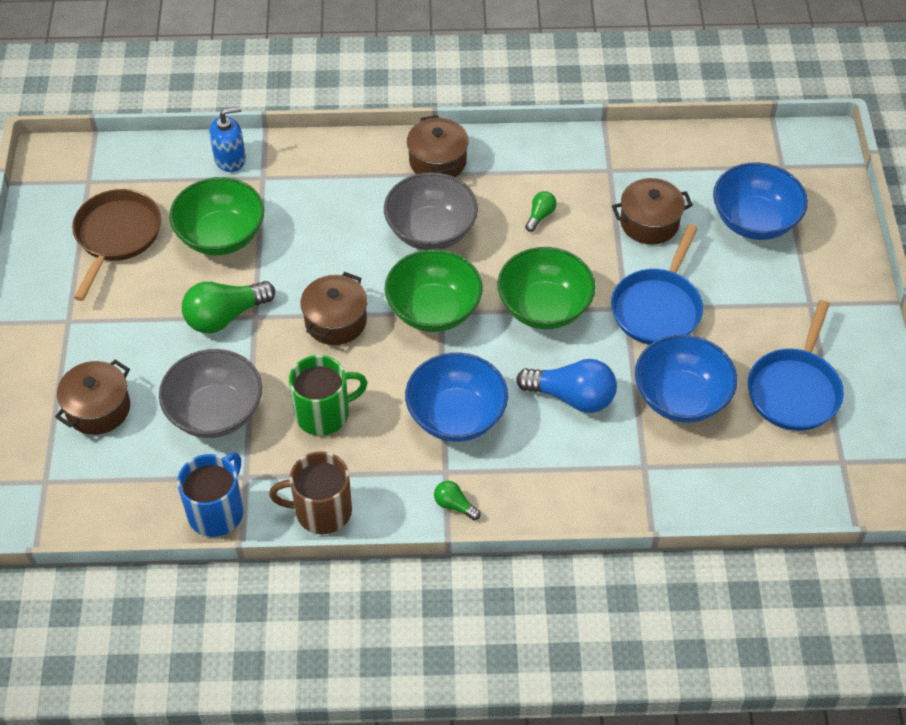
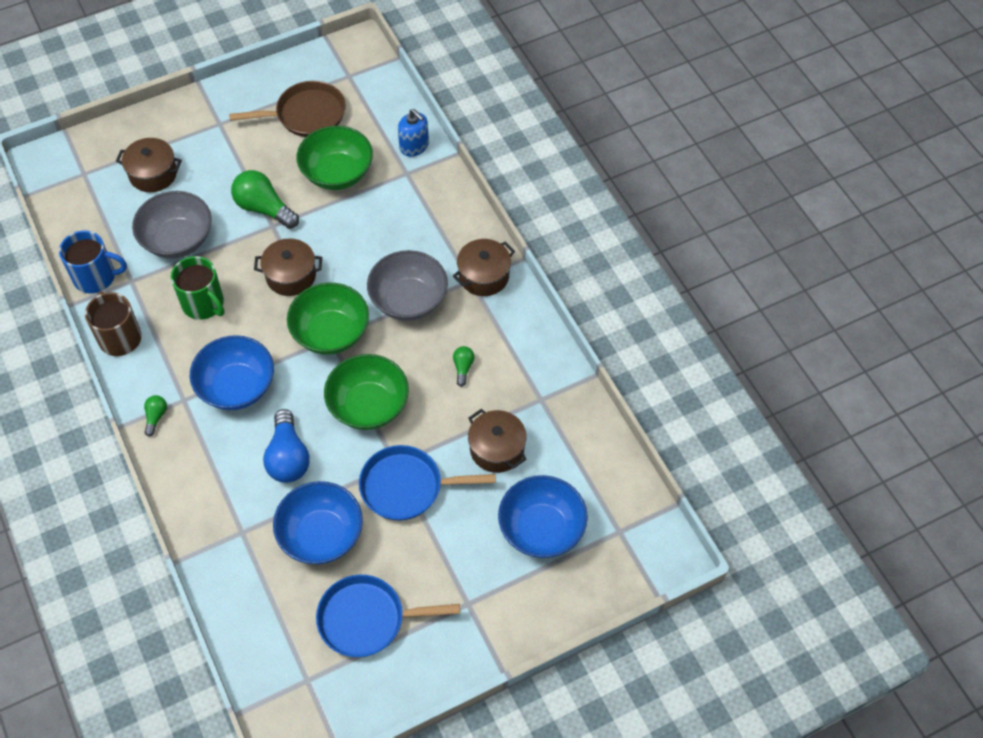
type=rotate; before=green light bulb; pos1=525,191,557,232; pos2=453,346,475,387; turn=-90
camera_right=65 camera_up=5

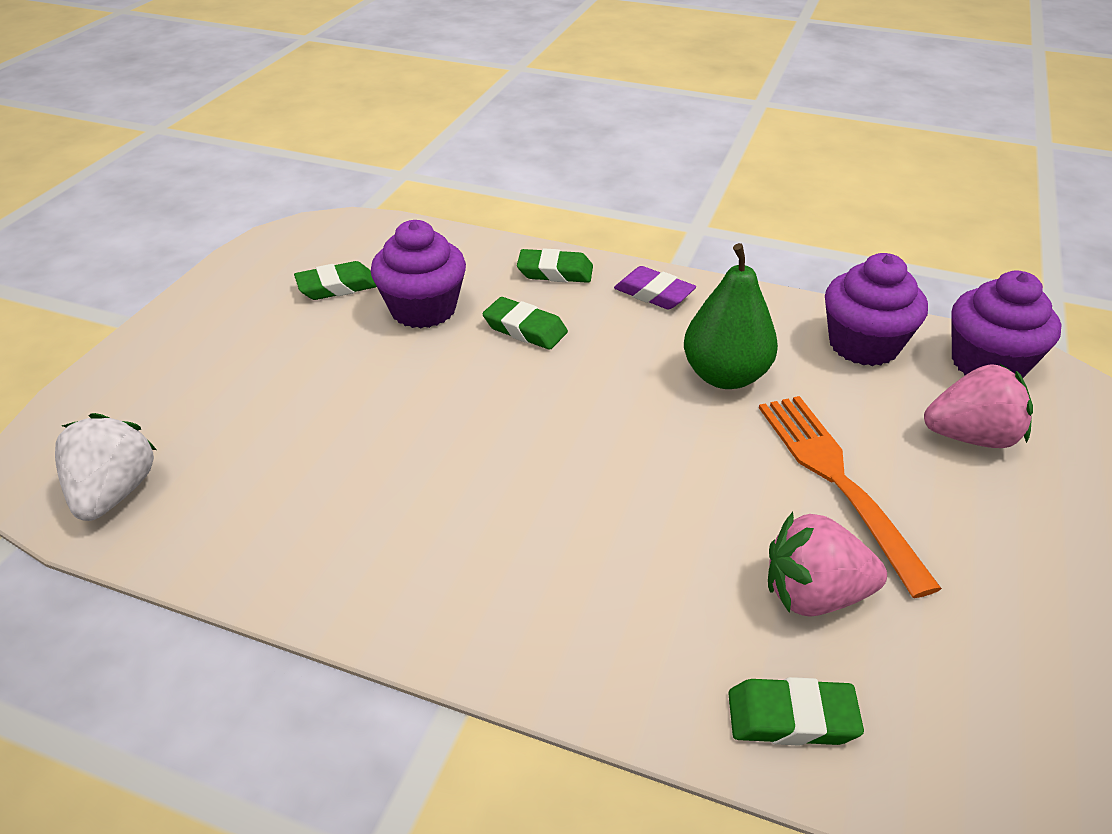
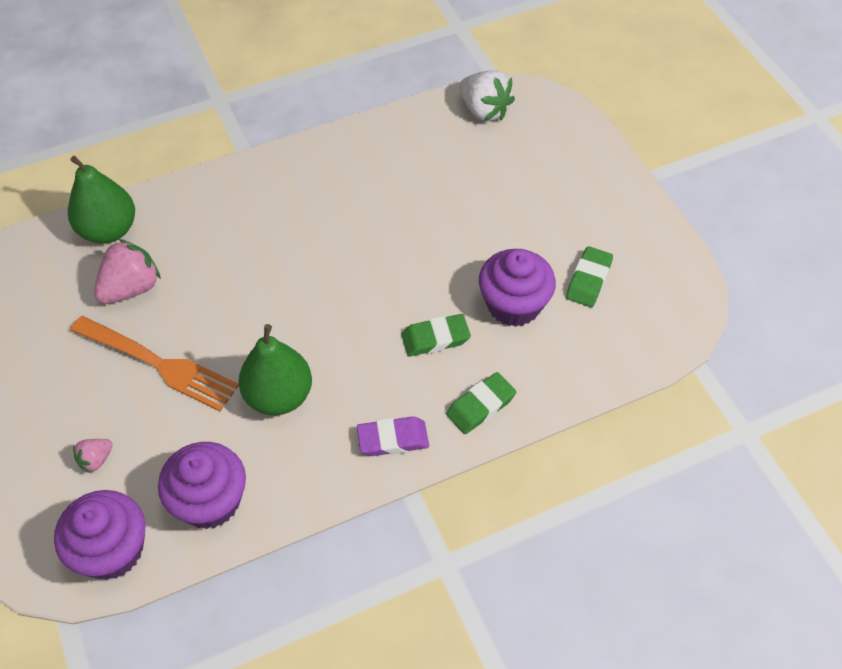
type=replace; before=green eraser; after=green pear; pos1=728,677,864,746; pos2=68,156,135,243
type=resize; before=pink strawberry; pos1=924,364,1033,448; pos2=73,439,113,473; scale=0.52
camera_right=135 camera_up=15

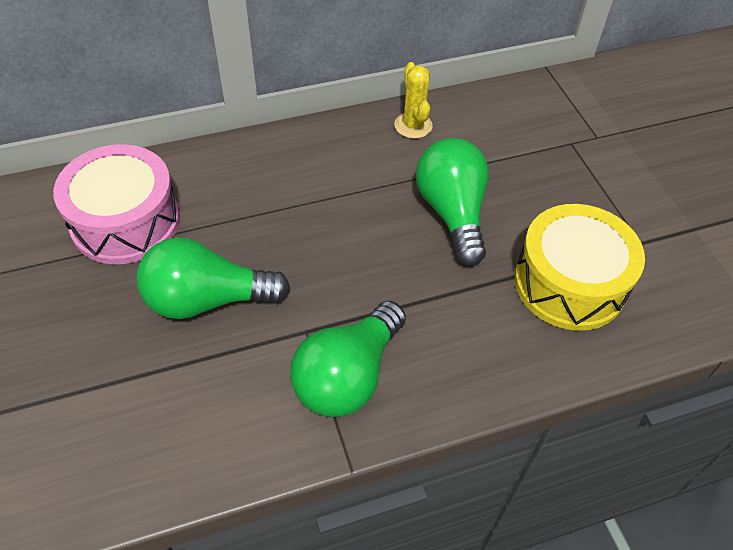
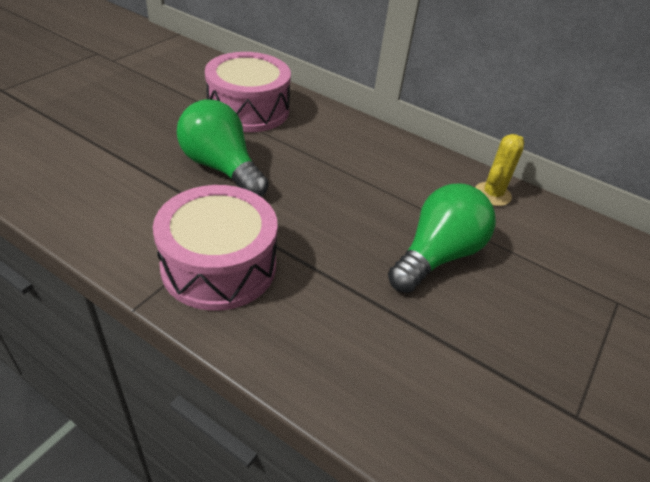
type=delete; before=yellow drum; pos1=514,204,645,331
type=replace; before=green light bulb; after=pink drum; pos1=290,301,406,417; pos2=153,185,278,311
camera_right=50 camera_up=-10

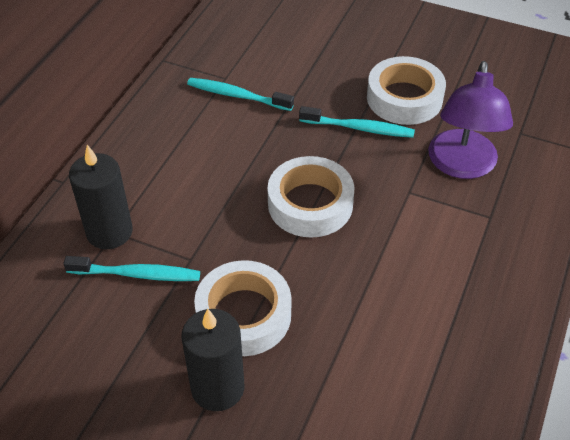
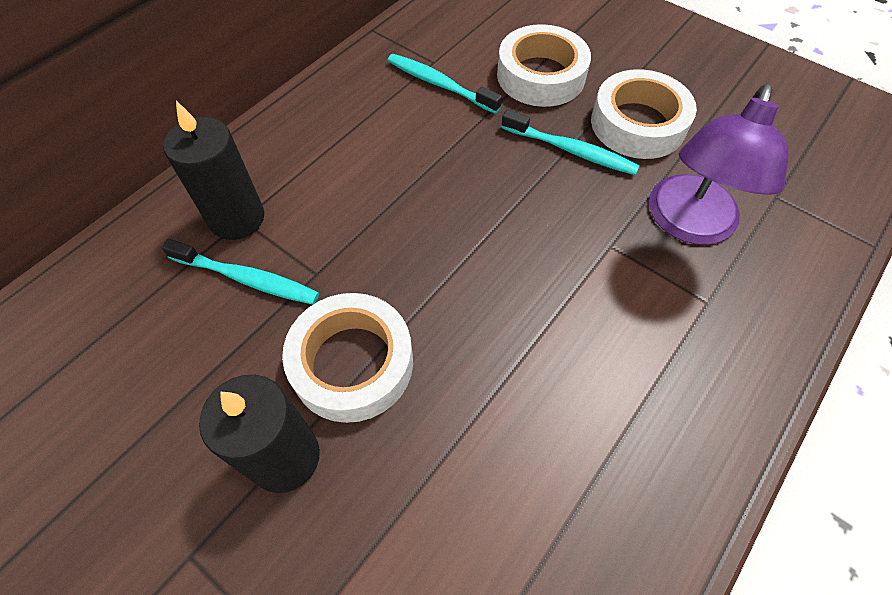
type=move; before=white tape; pos1=268,156,354,237; pos2=497,24,591,107
camera_right=15 camera_up=10

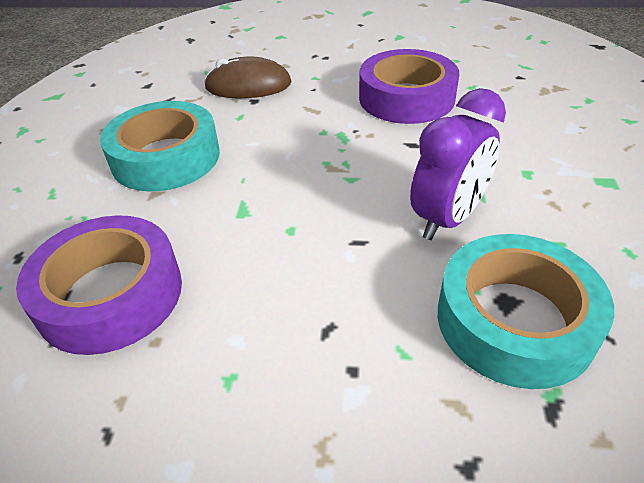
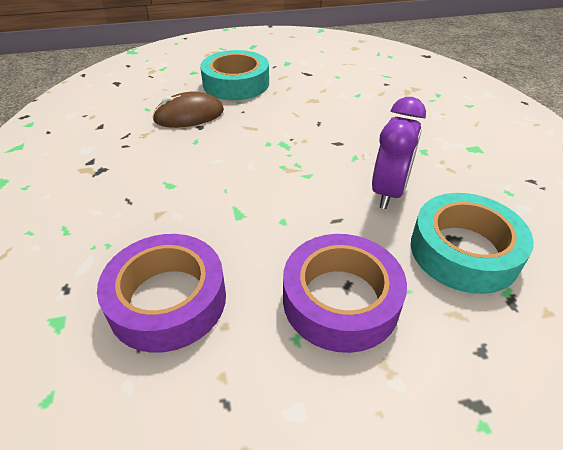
type=move; before=turquoise tape; pos1=100,101,220,191; pos2=200,50,269,100
type=move; before=purple tape; pos1=359,49,459,124; pos2=283,234,407,353
camera_right=-20 camera_up=0

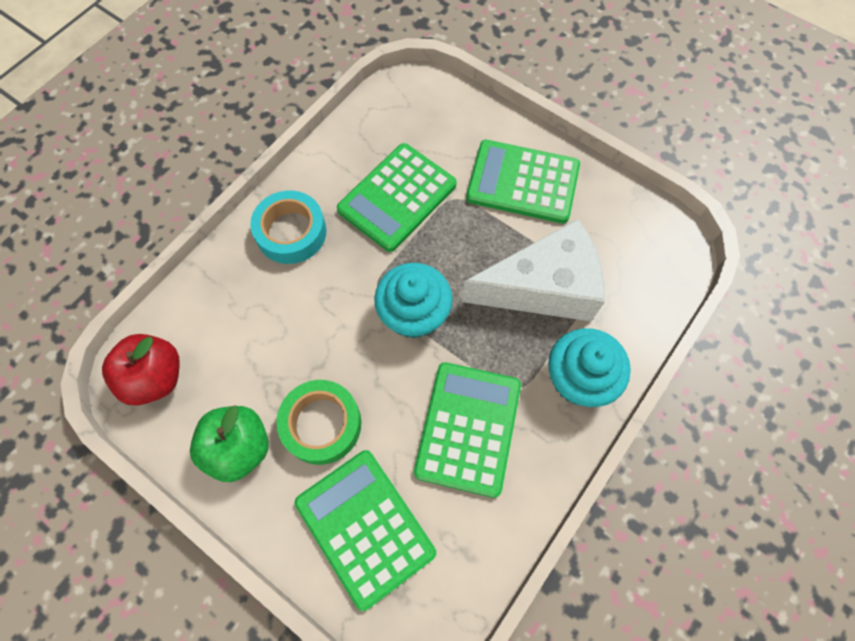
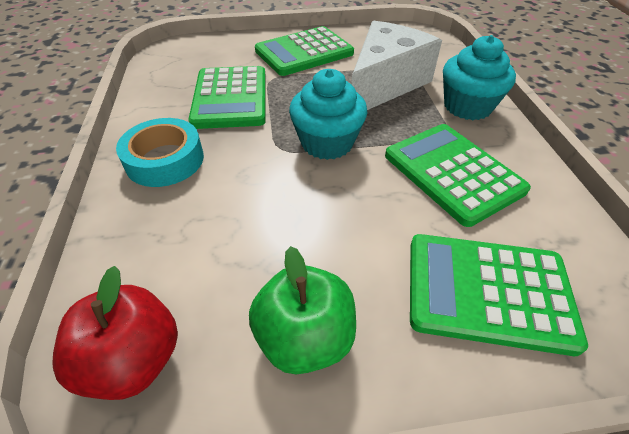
type=delete; before=green tape; pos1=276,380,361,465
camera_right=-45 camera_up=-20

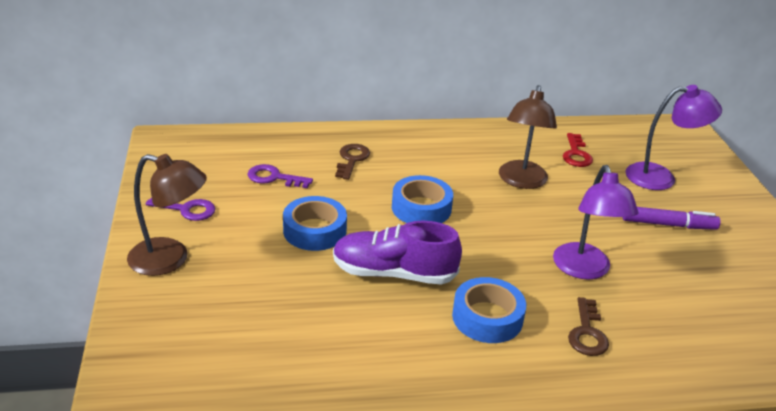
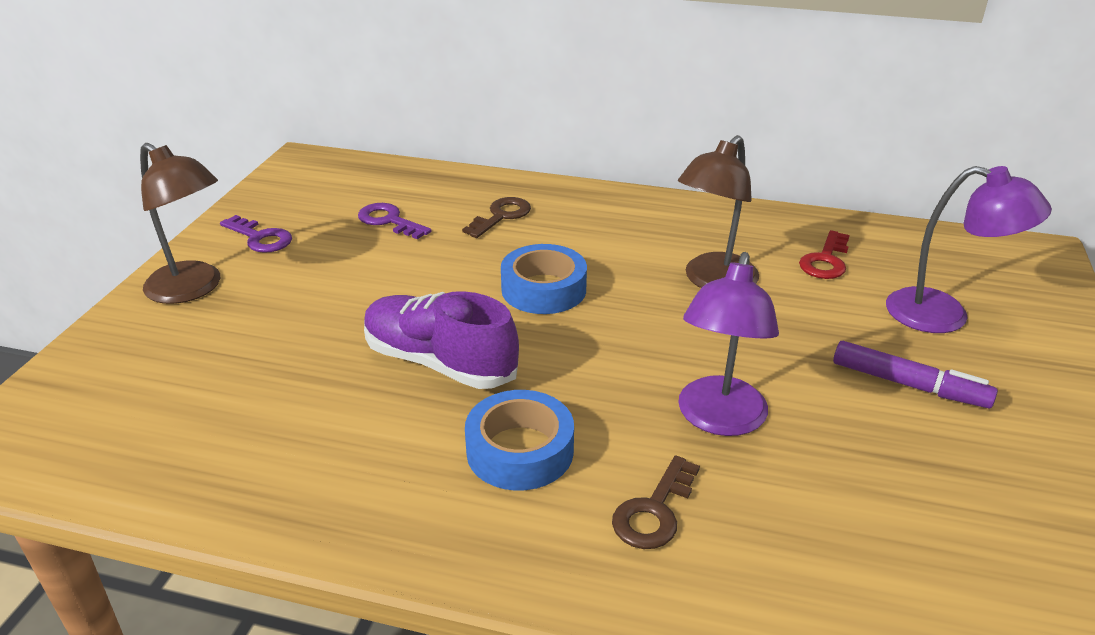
type=delete; before=blue tape; pos1=283,196,347,251
camera_right=25 camera_up=0

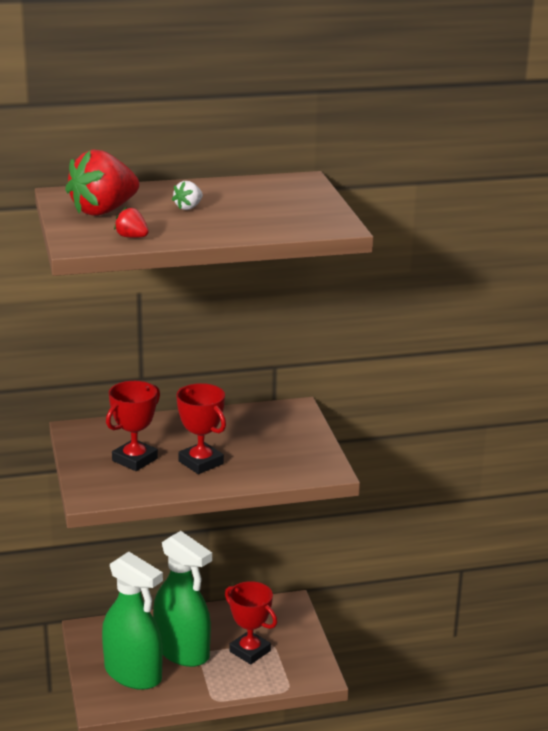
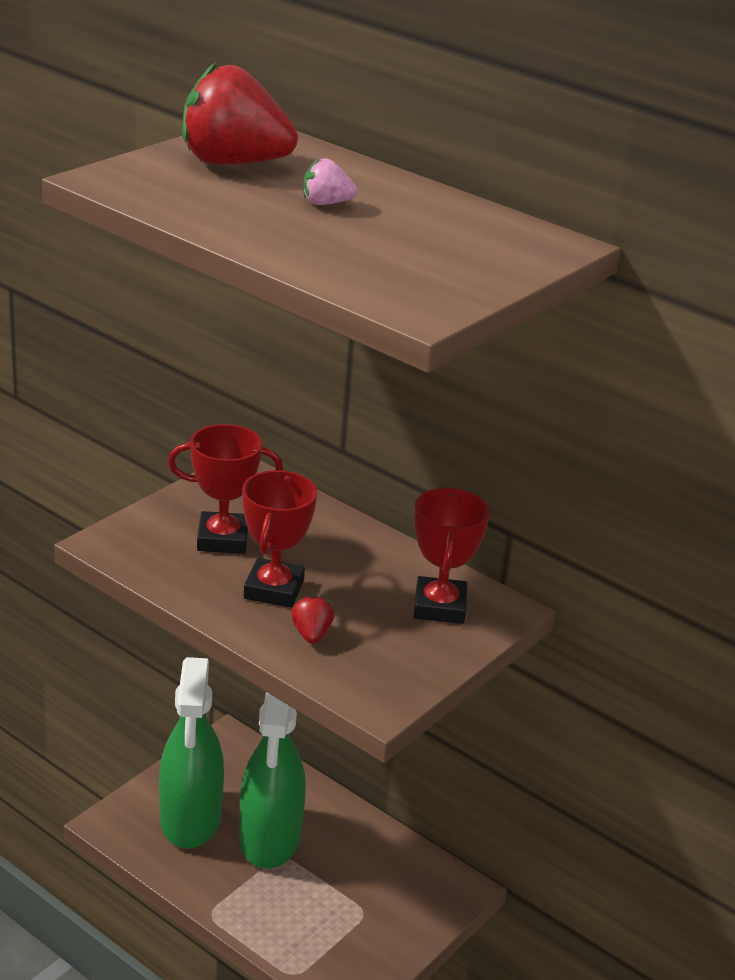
type=move; before=red strawberry; pos1=114,207,149,238; pos2=291,594,334,644
type=move; before=red trophy; pos1=225,581,277,664; pos2=414,488,490,624
type=recolor; before=white strawberry; after=pink strawberry; pos1=172,181,203,210; pos2=303,158,357,205
camera_right=50 camera_up=5

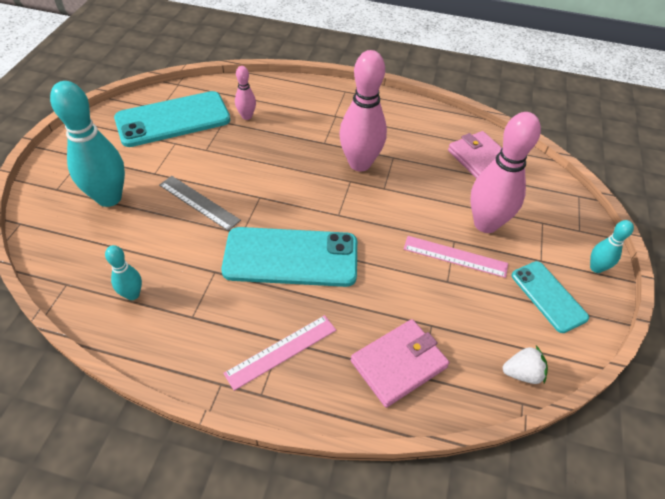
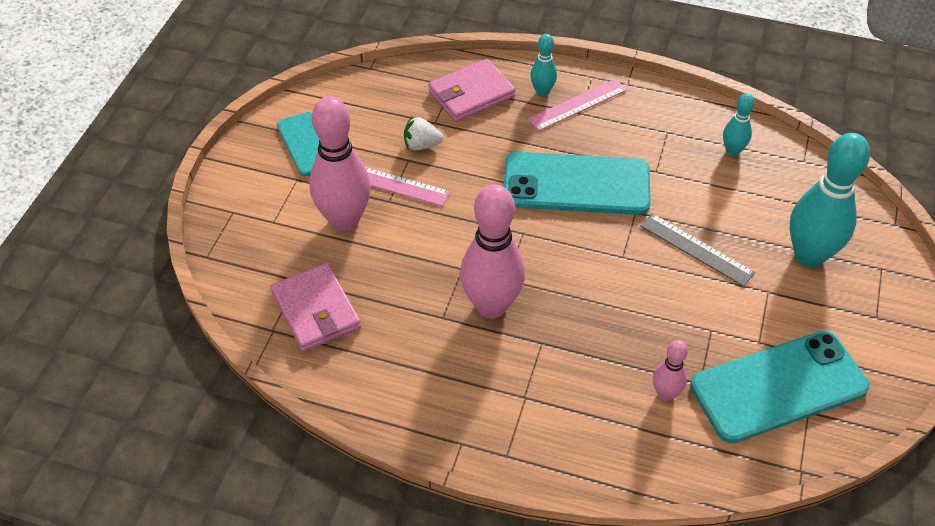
type=move; before=white strawberry; pos1=503,346,548,384; pos2=404,117,443,151
type=move; before=turquoise bowling pin; pos1=590,220,634,273; pos2=530,34,557,96
camera_right=-175 camera_up=0

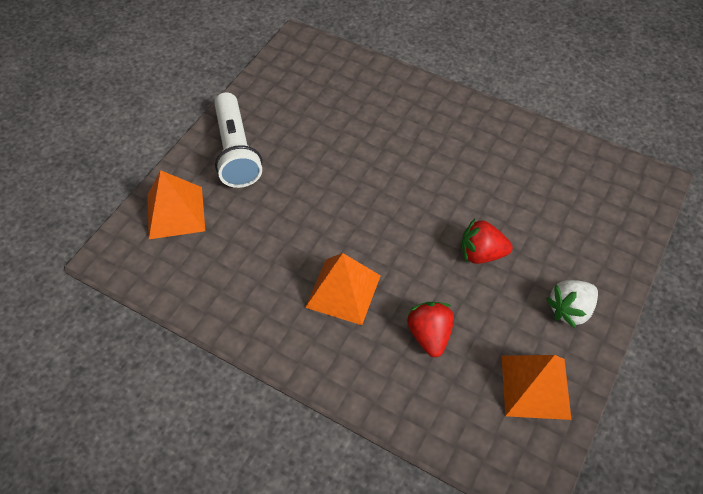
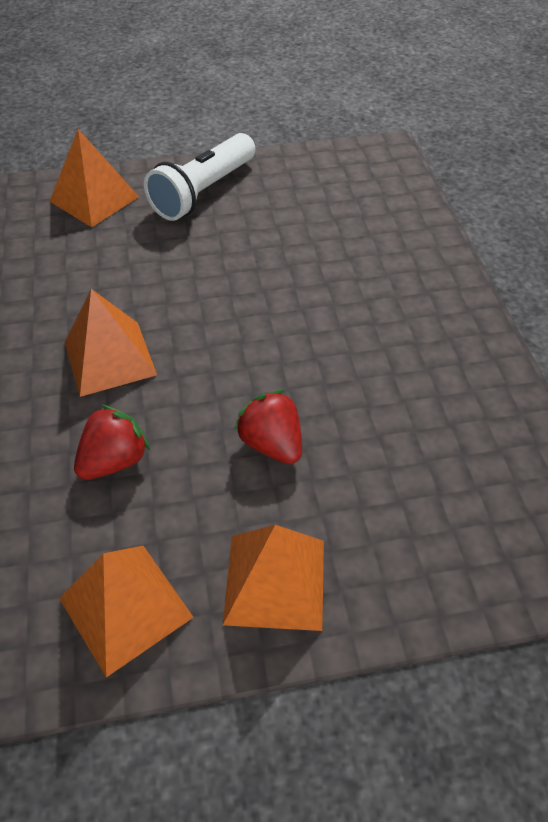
type=replace; before=white strawberry; after=orange pyramid; pos1=546,280,598,328; pos2=223,525,324,631
camera_right=50 camera_up=-5

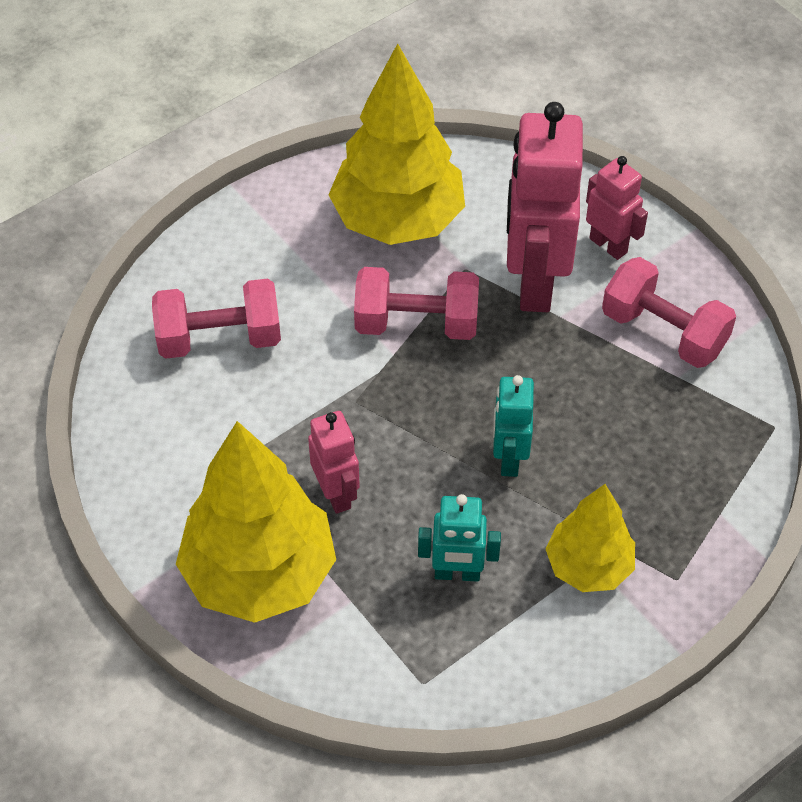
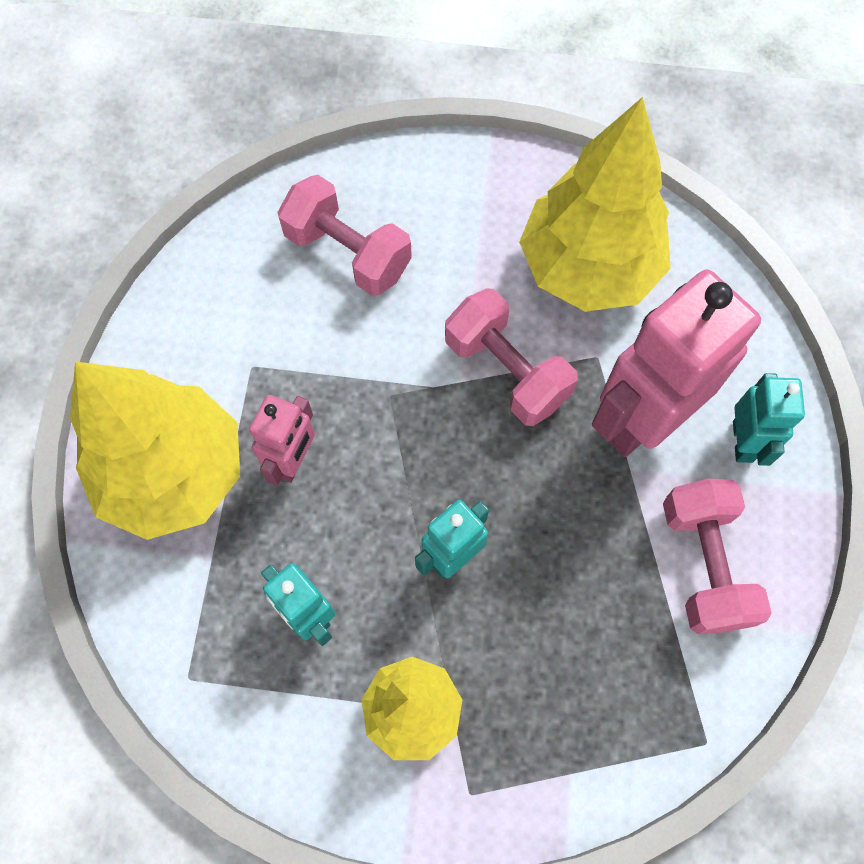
type=recolor; before=pink robot; after=turquoise robot; pos1=586,156,648,260; pos2=733,373,805,466
camera_right=45 camera_up=15

